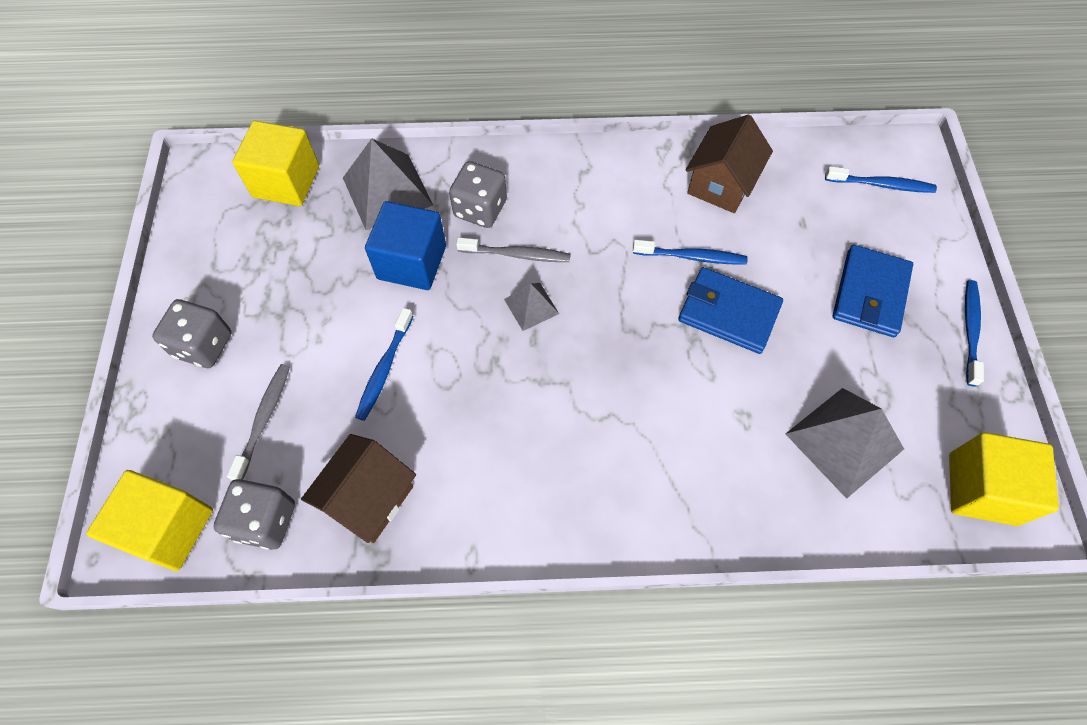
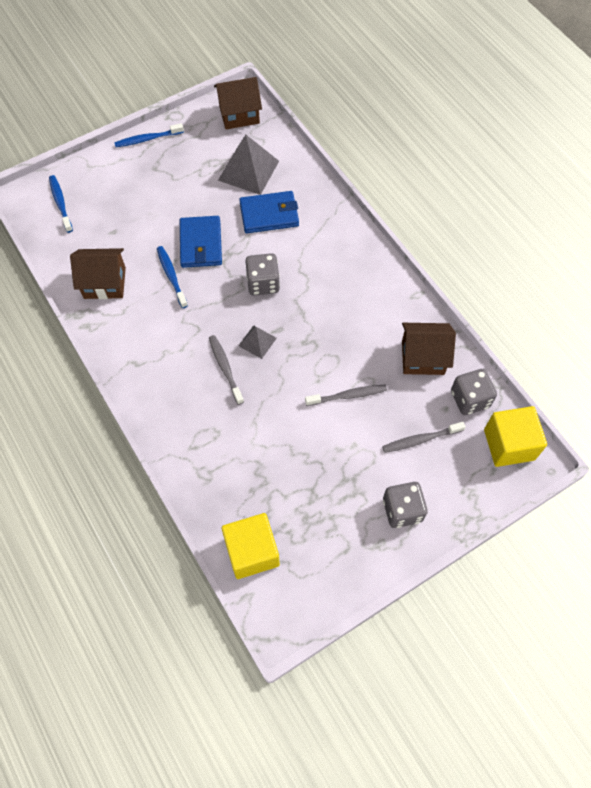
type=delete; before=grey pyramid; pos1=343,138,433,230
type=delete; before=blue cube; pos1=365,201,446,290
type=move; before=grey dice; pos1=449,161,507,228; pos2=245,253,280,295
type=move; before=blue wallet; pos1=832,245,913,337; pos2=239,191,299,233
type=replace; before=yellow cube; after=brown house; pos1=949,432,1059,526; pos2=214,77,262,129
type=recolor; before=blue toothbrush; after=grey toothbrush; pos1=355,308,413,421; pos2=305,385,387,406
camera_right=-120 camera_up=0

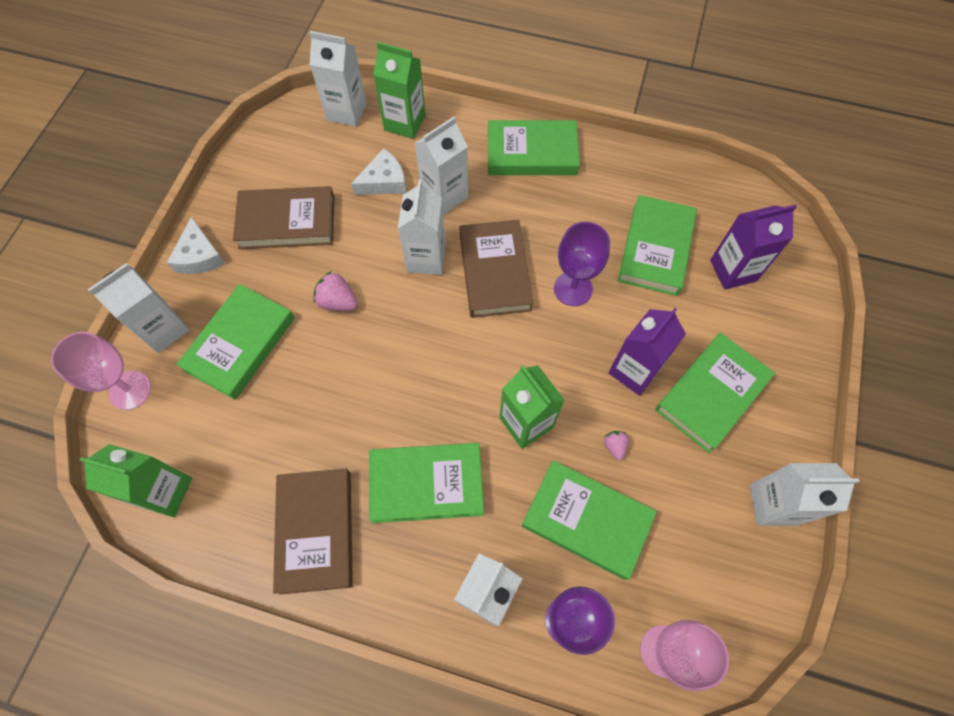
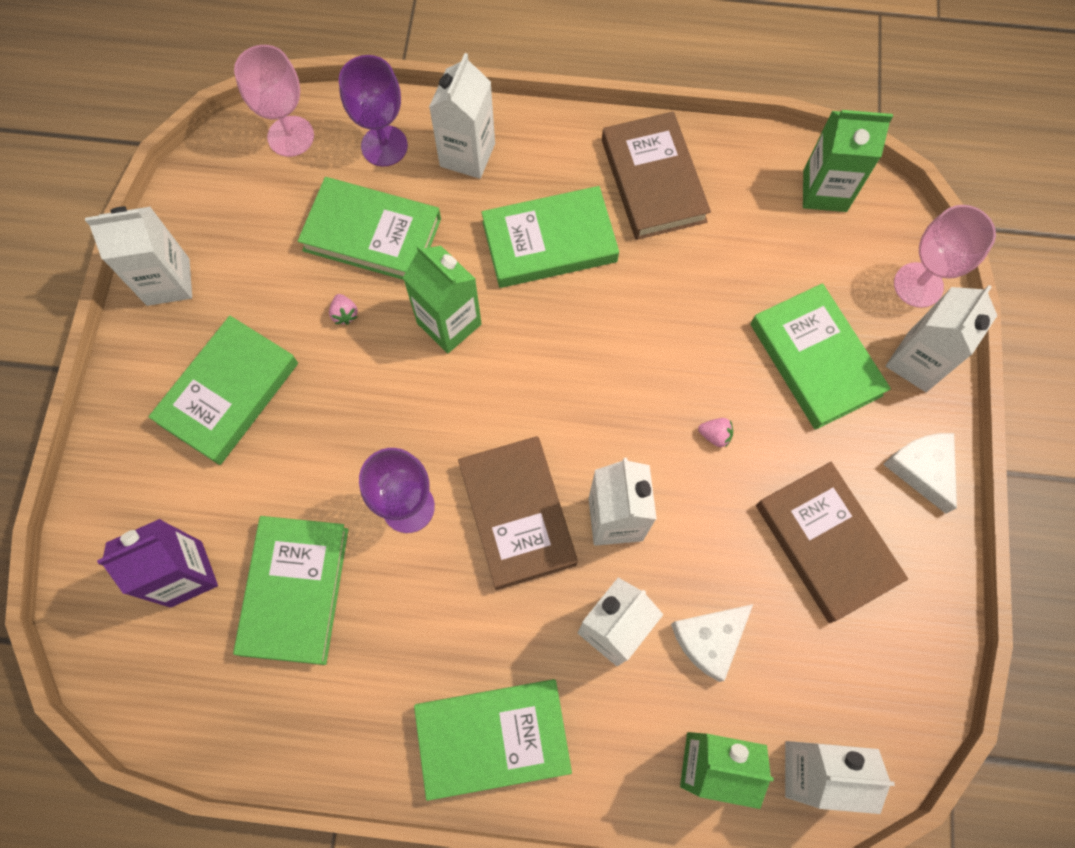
type=delete; before=purple carton; pos1=608,308,686,396
type=rotate; before=green book; pos1=176,284,295,400; pos2=751,283,891,430; turn=-45
type=rotate; before=brown book; pos1=233,186,334,249; pos2=756,462,908,623; turn=75
type=resize; before=pink strawberry; pos1=313,271,358,311; pos2=698,418,733,448; scale=0.6
camera_right=170 camera_up=5

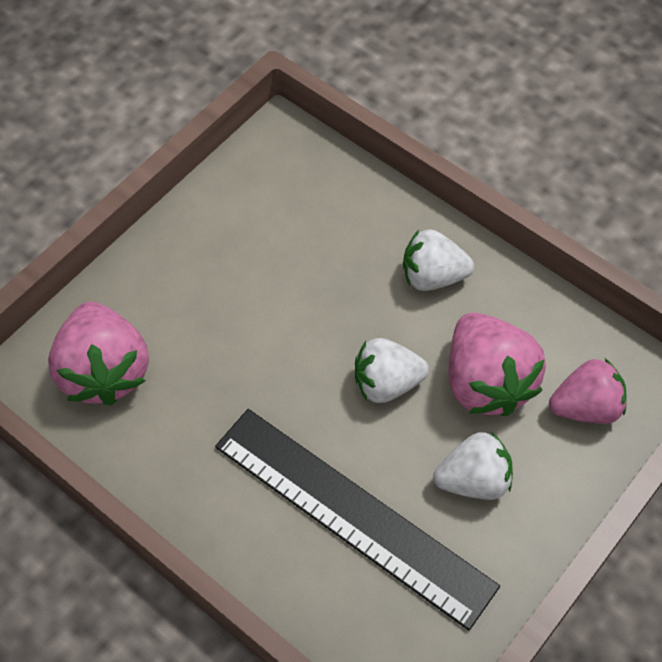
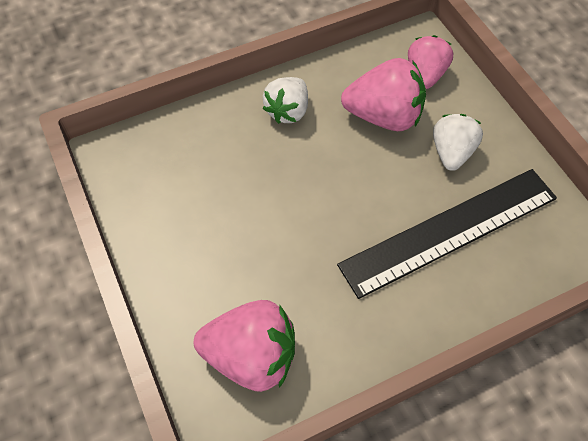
type=delete; before=white strawberry; pos1=355,338,429,403
camera_right=-65 camera_up=0

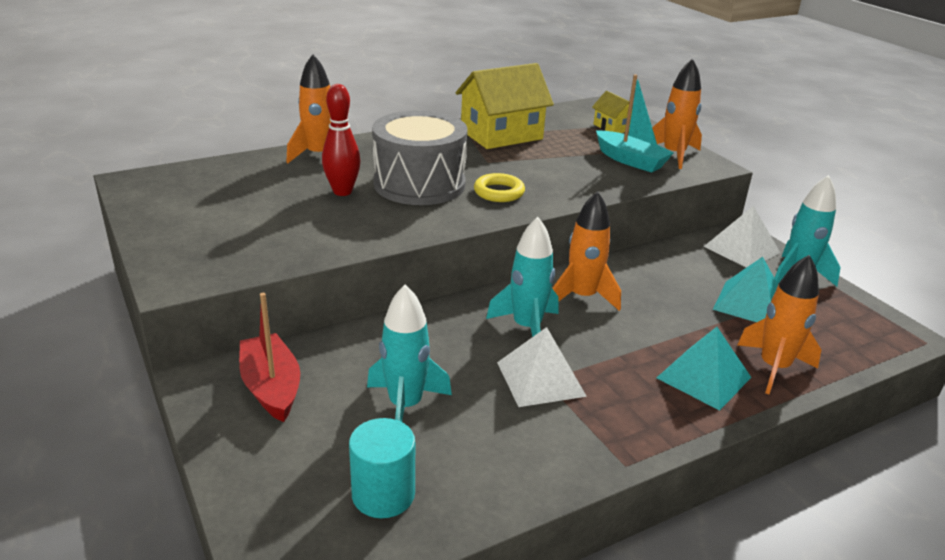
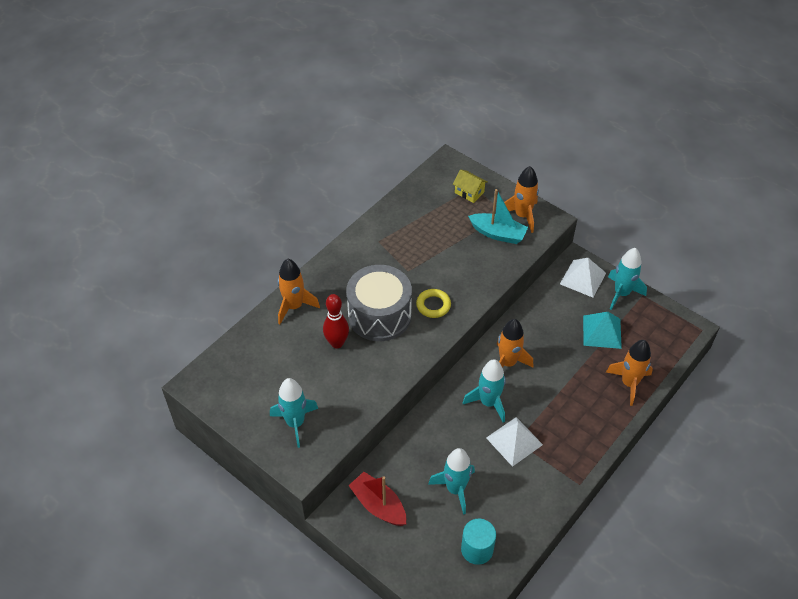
type=delete; before=yellow house; pos1=456,63,554,149
type=delete; before=turquoise pyramid; pos1=656,327,751,411
type=insert; after=turquoise rocket; pos2=270,378,318,448
camera_right=-20 camera_up=20

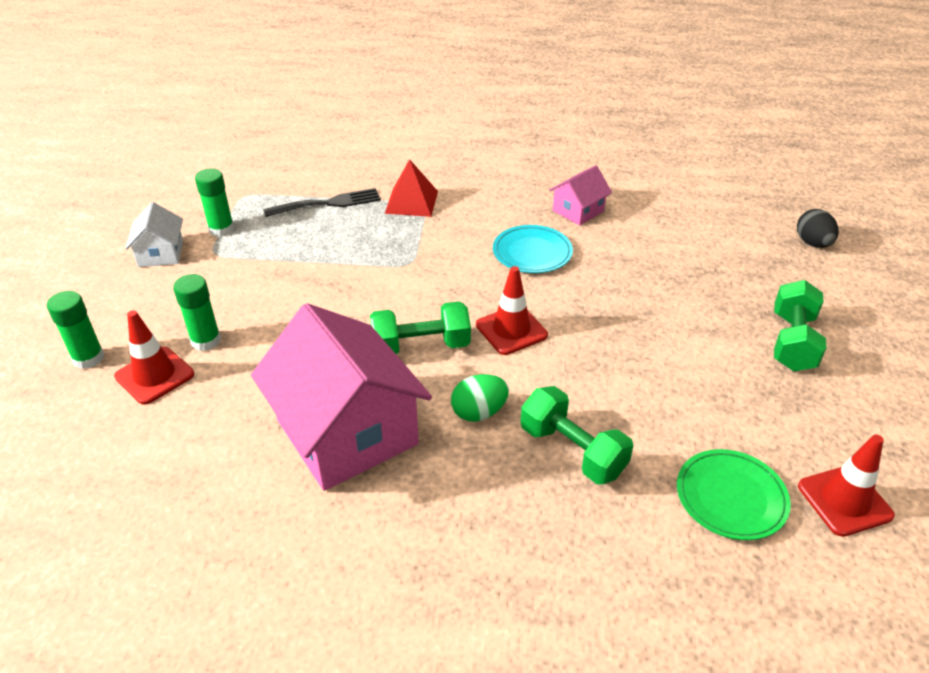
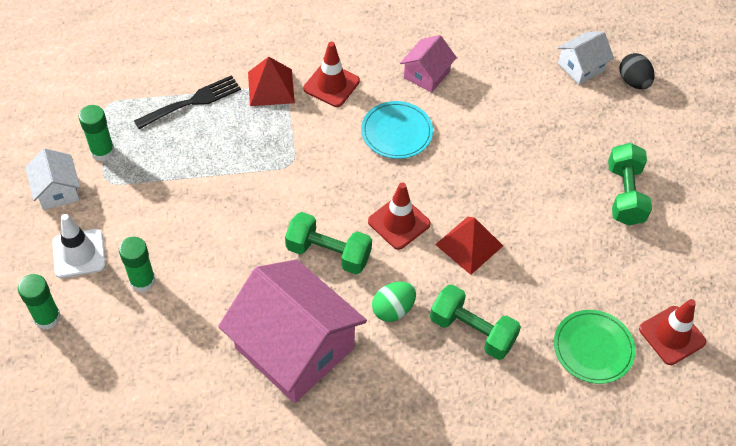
type=insert; after=white traffic cone; pos2=52,214,106,278
type=insert; after=red pyramid; pos2=435,217,503,275
type=insert; after=white house; pos2=557,31,614,85
type=move; before=red traffic cone; pos1=114,310,194,405; pos2=304,42,360,107
type=rotate; before=green dumbbell; pos1=370,301,471,354; pos2=285,212,372,274; turn=45
camera_right=-15 camera_up=15

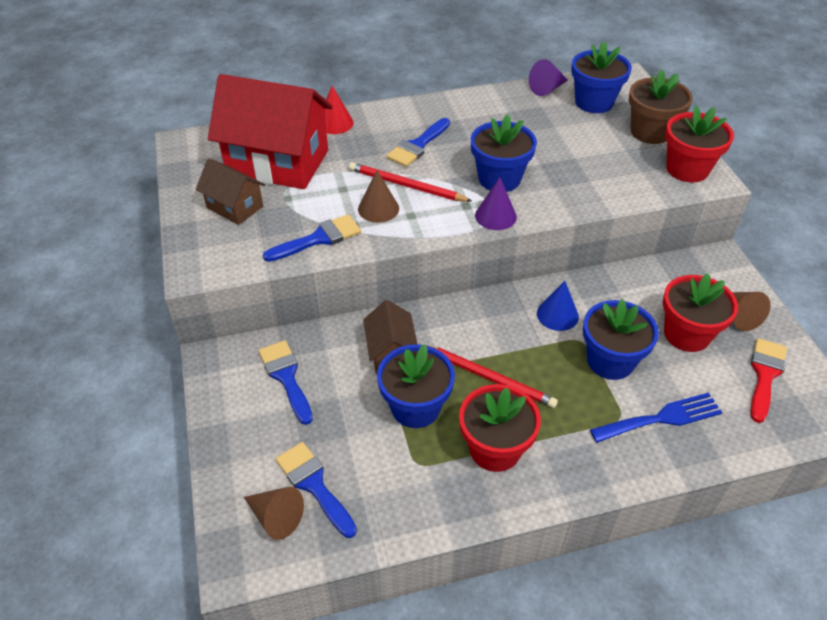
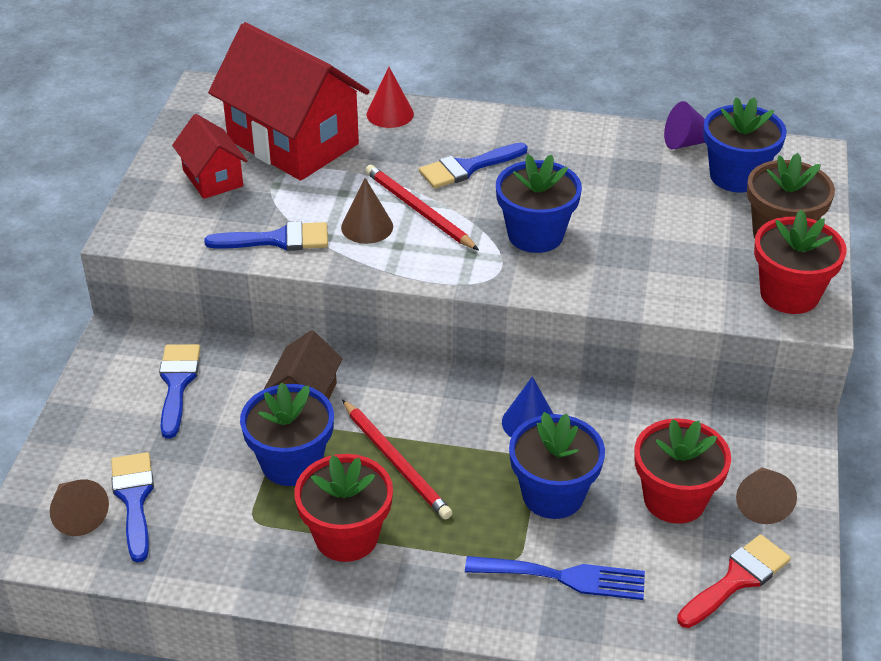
type=delete; before=purple cone; pos1=475,177,517,230
type=recolor; before=brown house; after=red house; pos1=196,158,265,225; pos2=172,114,248,199
camera_right=25 camera_up=-5

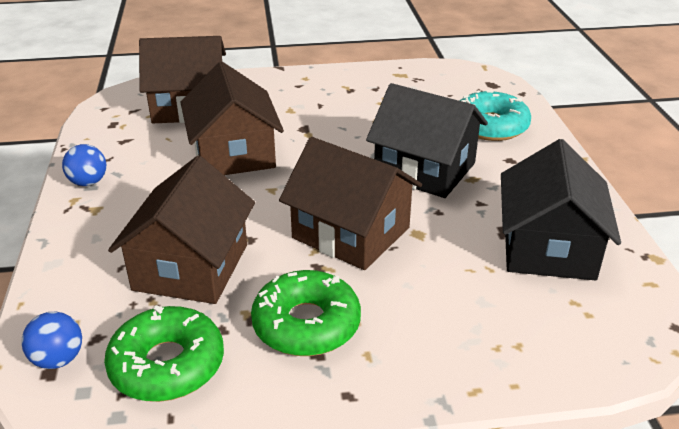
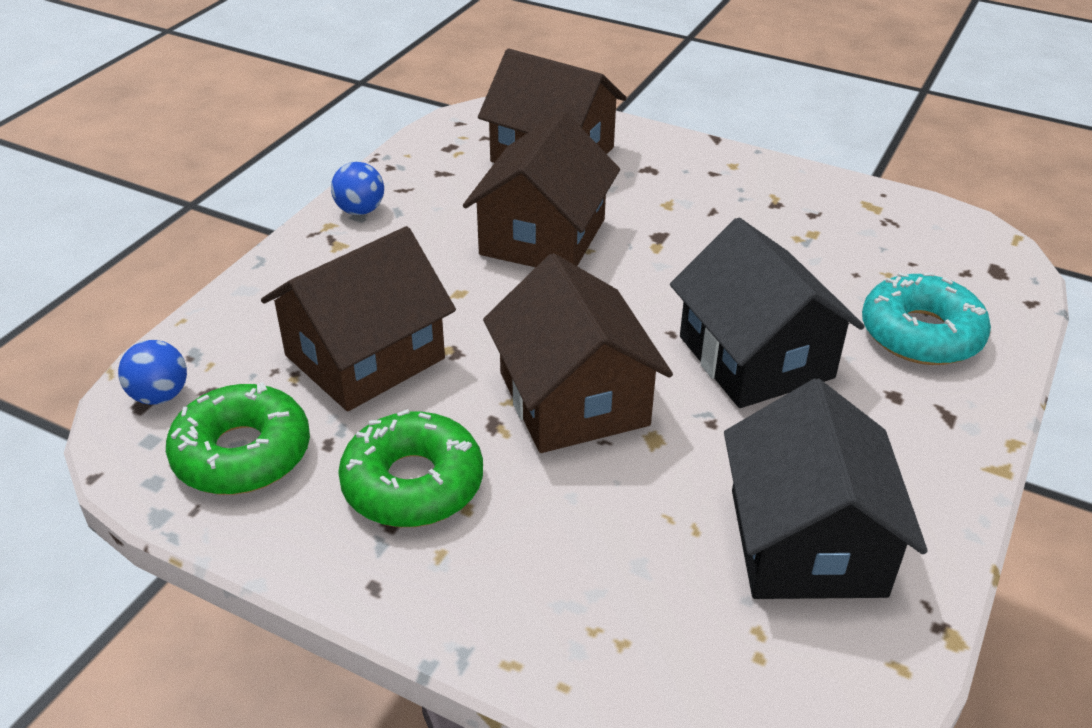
type=rotate; before=black house; pos1=501,139,621,281; pos2=724,379,928,599; turn=-45
camera_right=35 camera_up=5

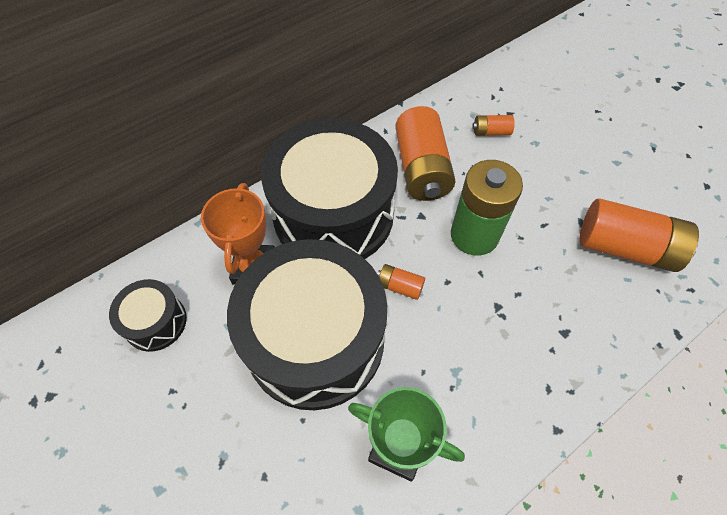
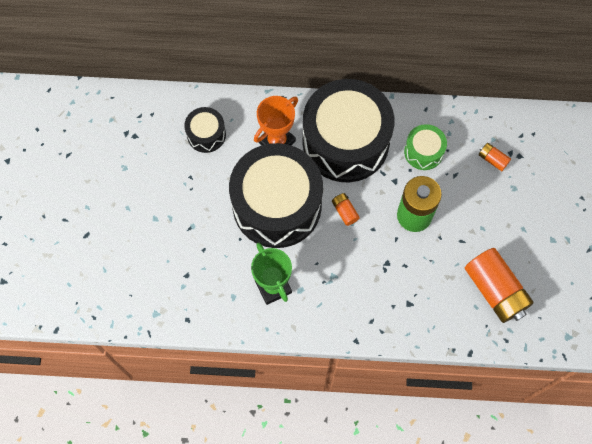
type=replace; before=orange battery; after=green drum; pos1=395,106,456,201; pos2=404,124,447,170
camera_right=40 camera_up=10

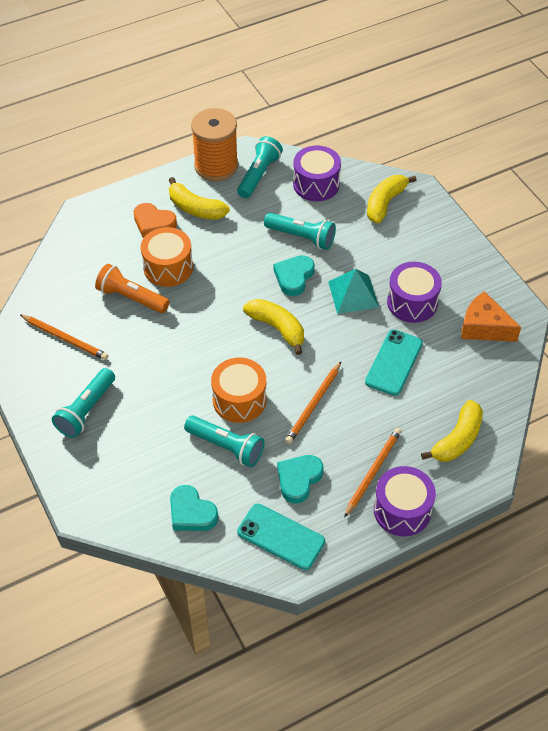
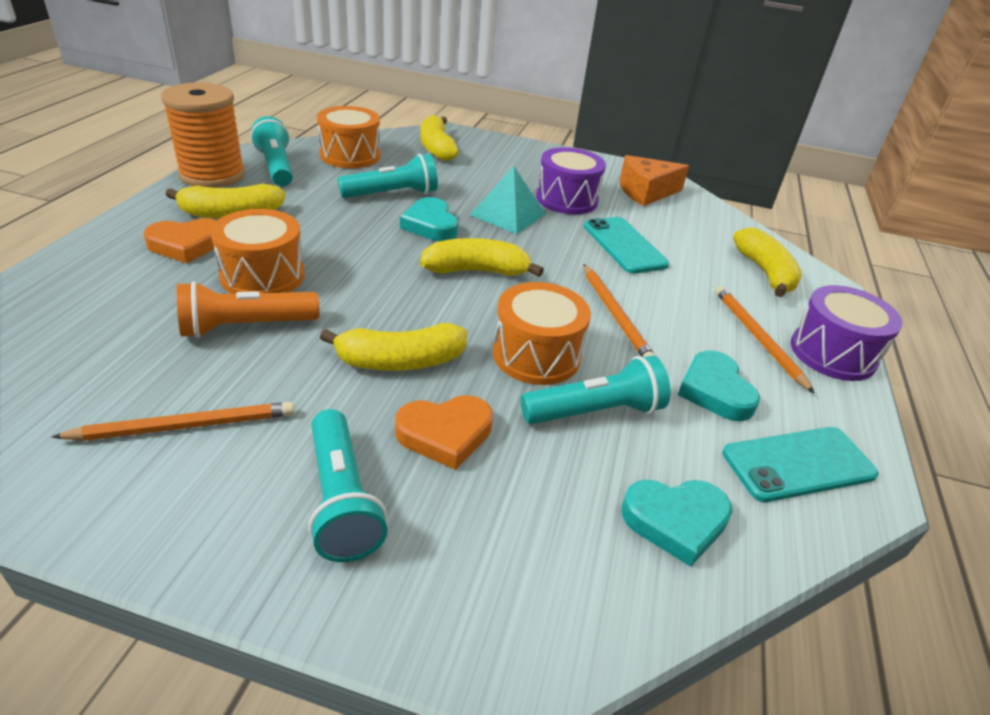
type=insert; after=yellow banana; pos2=320,323,467,371
type=insert; after=orange heart; pos2=395,395,493,470
type=recolor; before=purple drum; after=orange drum; pos1=293,145,341,201; pos2=317,106,380,168
camera_right=-50 camera_up=-15

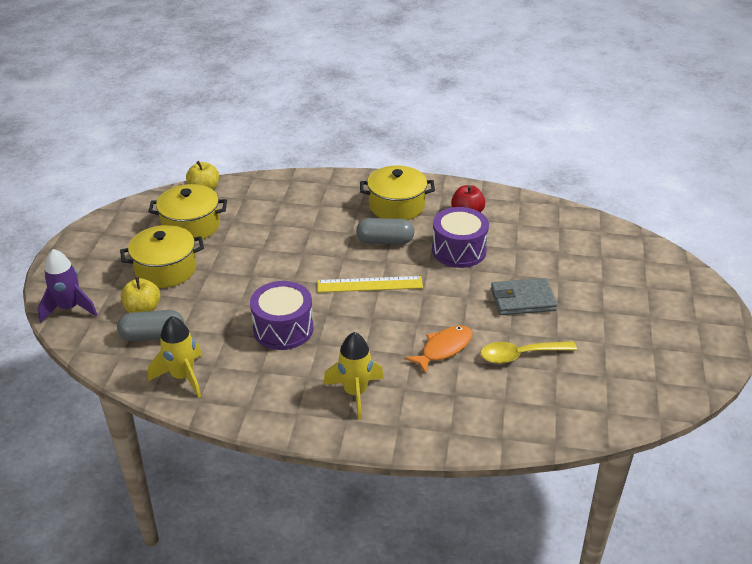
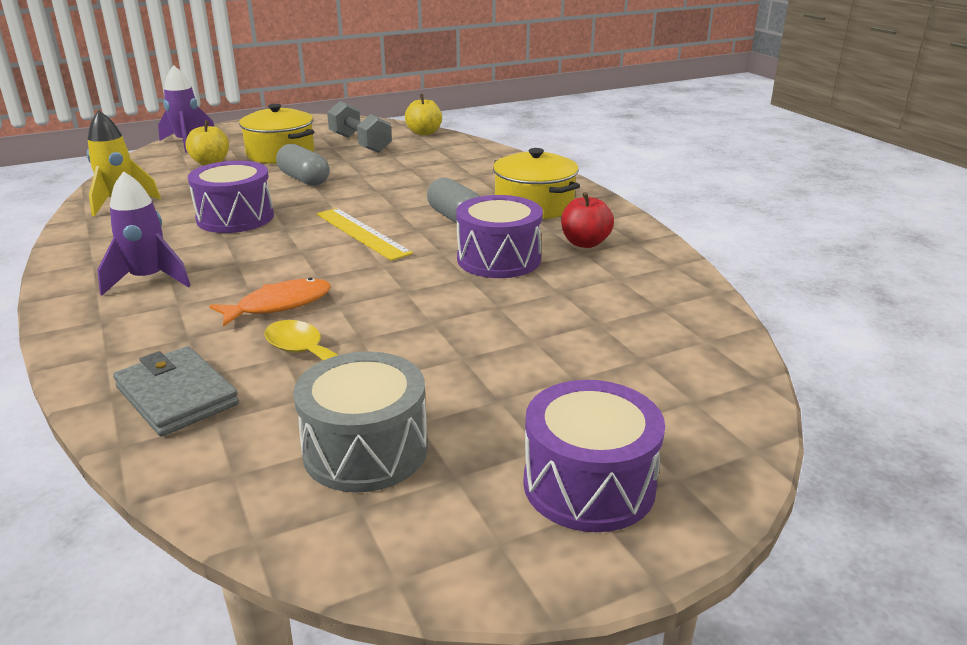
type=insert; after=grey drum; pos2=293,351,428,492
type=insert; after=purple drum; pos2=523,380,665,532
type=move; before=grey capsule; pos1=117,310,184,341; pos2=276,144,330,186
type=move; before=grey wallet; pos1=491,278,558,315; pos2=113,346,239,436
type=replace; before=yellow pot; after=grey dumbbell; pos1=148,184,227,241; pos2=327,101,392,153
type=recolor; before=yellow rocket; after=purple rocket; pos1=323,332,384,419; pos2=97,171,191,296
type=rotate; before=orange fish; pos1=405,326,472,374; pos2=209,278,331,327; turn=-45
camera_right=55 camera_up=-10

